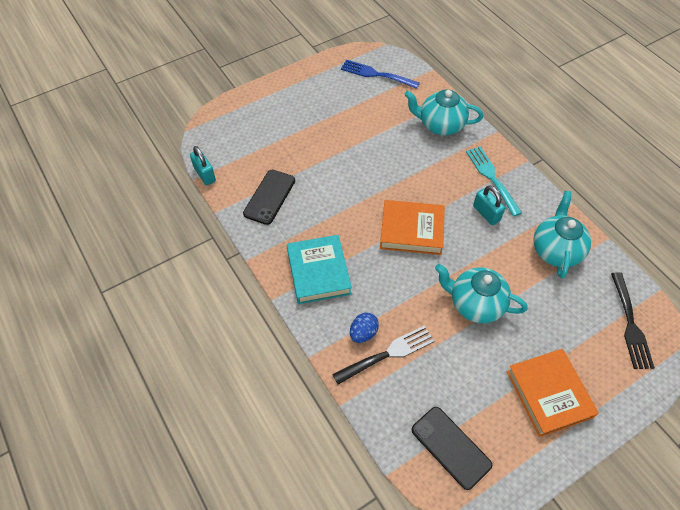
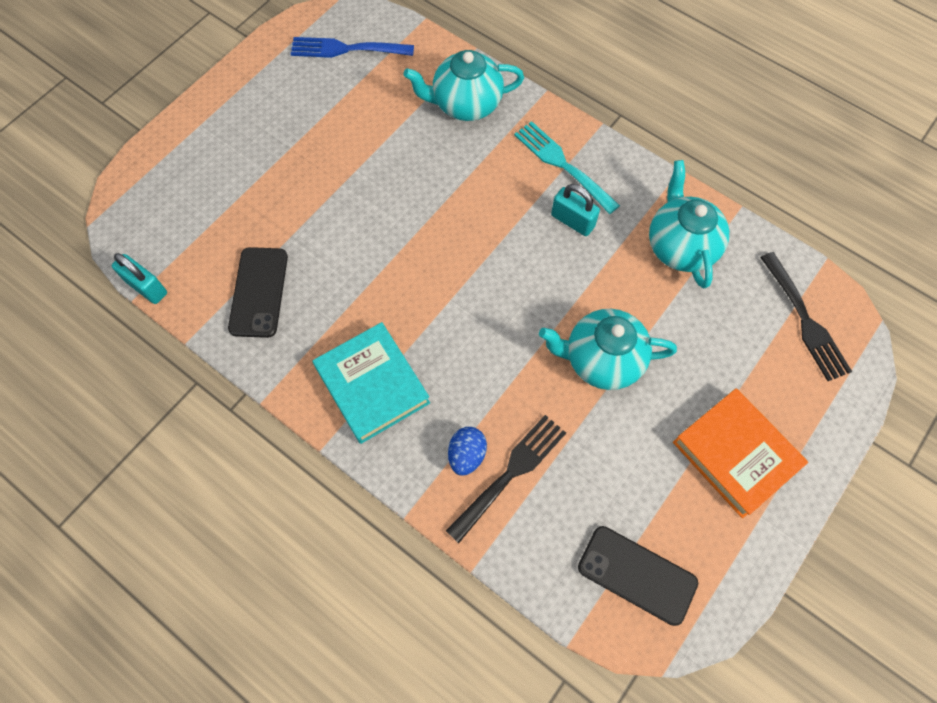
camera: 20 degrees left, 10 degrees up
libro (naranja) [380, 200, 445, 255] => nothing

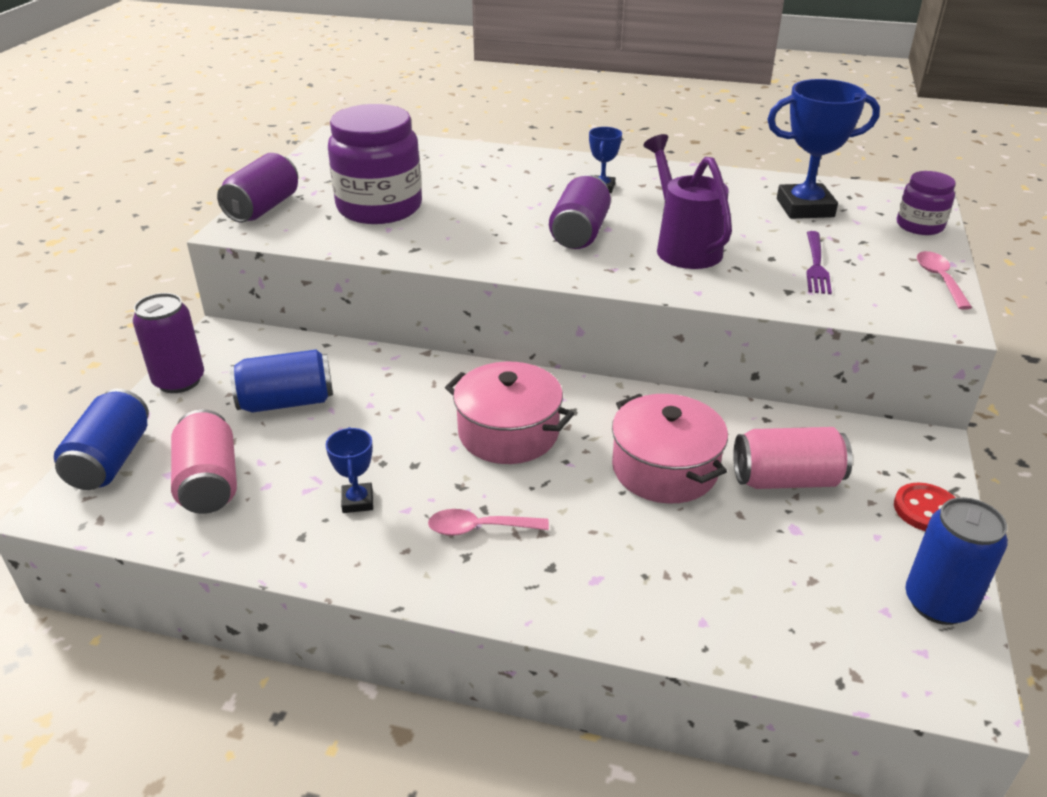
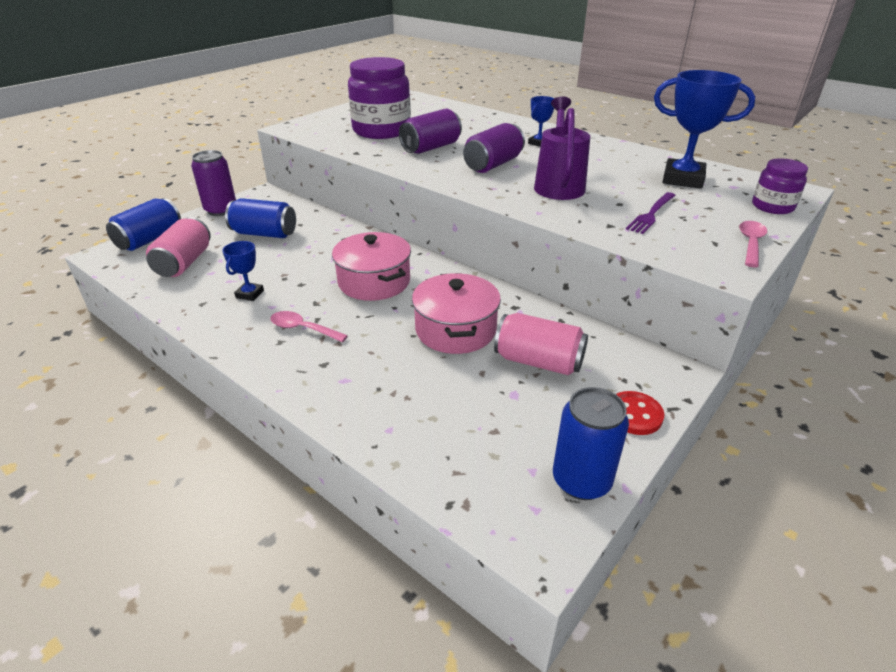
camera: 25 degrees right, 0 degrees up
lata (morado) [217, 153, 298, 222] => lata (morado) [399, 109, 462, 154], shifted

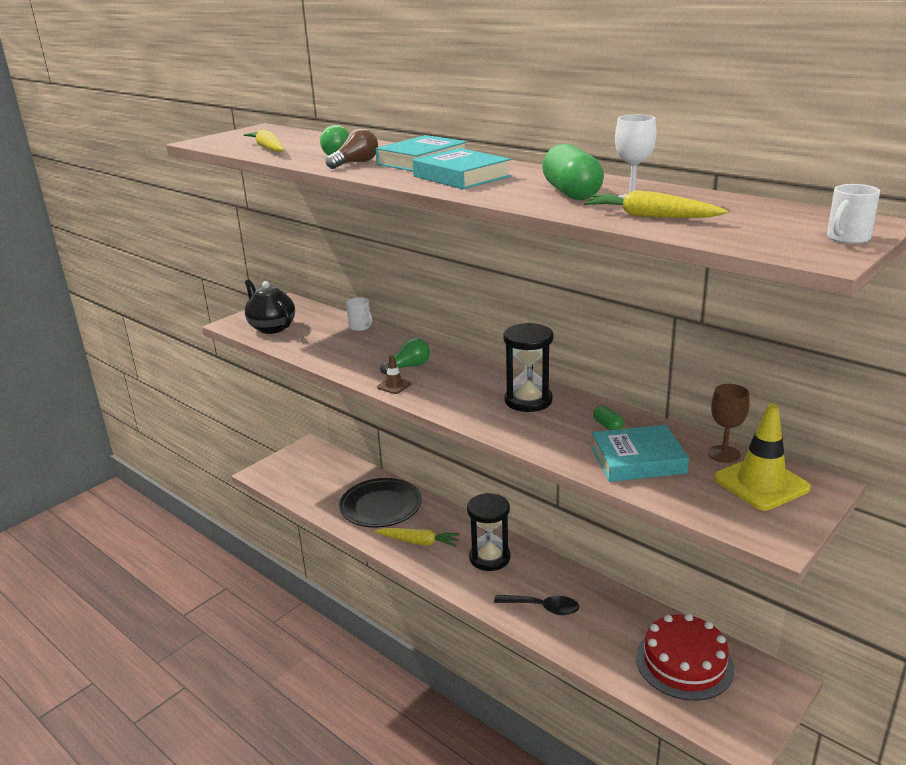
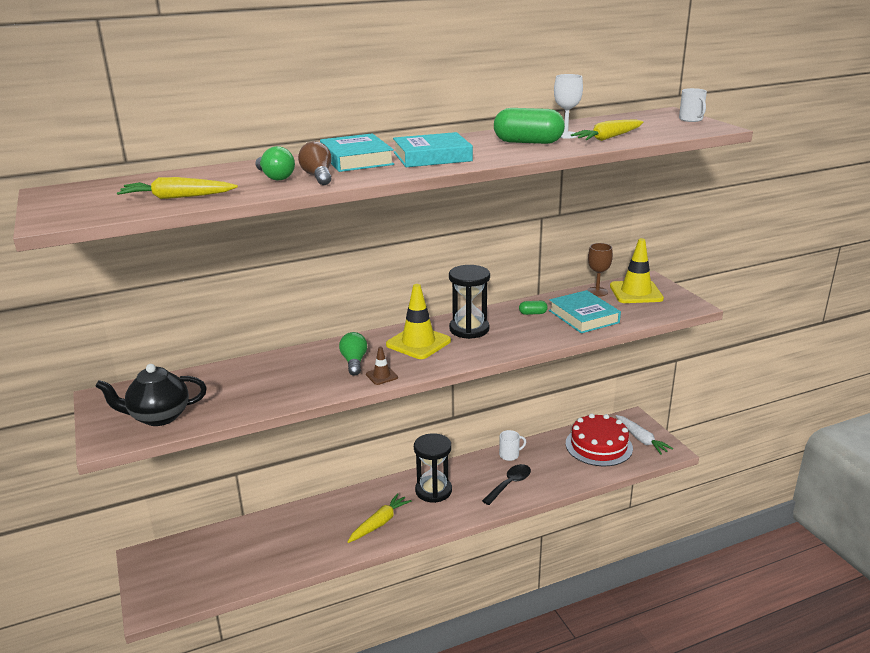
camera: 65 degrees left, 0 degrees up
plato (negro) [339, 478, 422, 528] => nothing
taza (blanco) [346, 297, 372, 331] => taza (blanco) [499, 430, 526, 461], shifted
libro (turquesa) [591, 425, 689, 482] => libro (turquesa) [549, 290, 621, 333], 45 degrees counterclockwise
nothing => cono de tráfico (amarillo) [386, 284, 451, 359]
nothing => zanahoria (blanco) [616, 415, 673, 454]

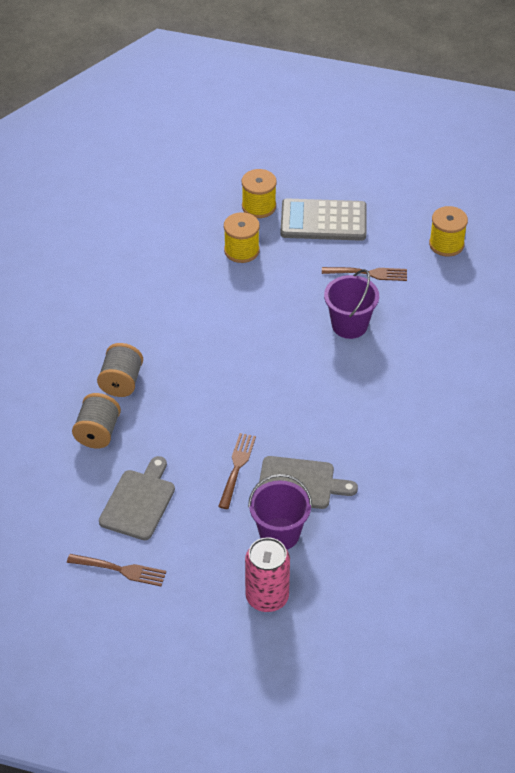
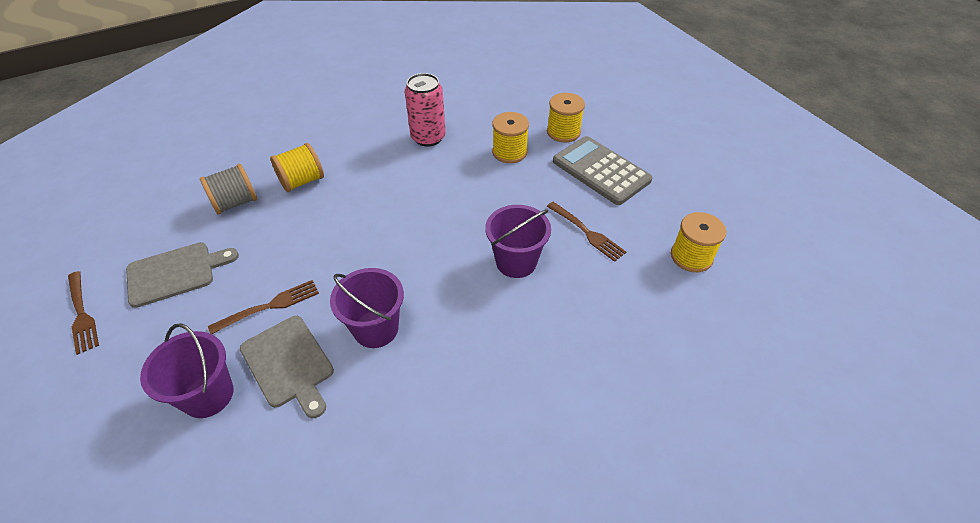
camera: 45 degrees right, 0 degrees up
carrete (gris) [97, 343, 143, 397] => carrete (amarillo) [270, 143, 324, 192]
lata (rosa) [245, 537, 290, 612] => lata (rosa) [405, 73, 446, 147], shifted
nothing => balde (morado) [330, 268, 404, 348]

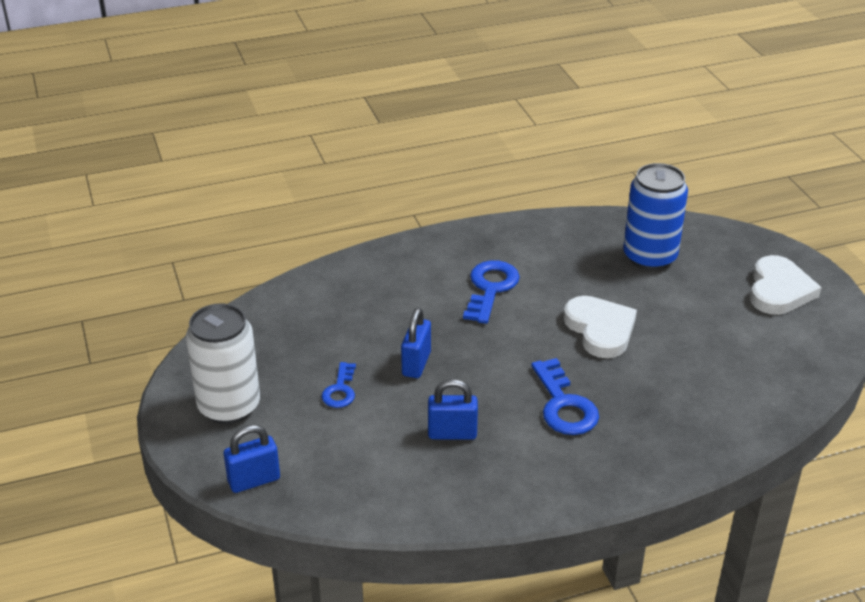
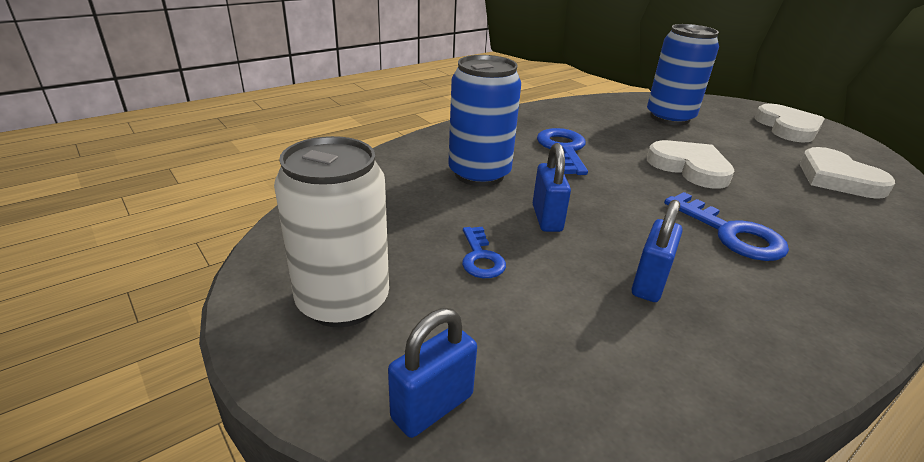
camera: 20 degrees left, 5 degrees down
candado (azul) [428, 379, 478, 440] => candado (azul) [632, 200, 682, 302], 45 degrees counterclockwise
nothing => lata (azul) [448, 55, 521, 186]
nothing => corazón (blanco) [800, 147, 895, 199]

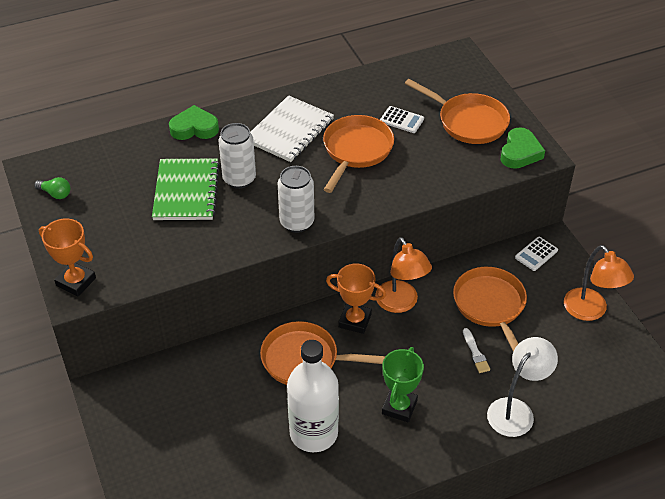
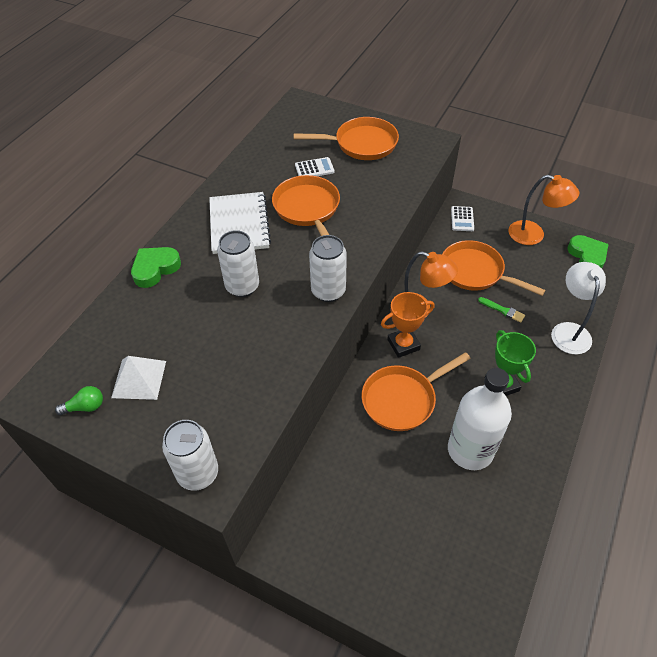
camera: 40 degrees left, 5 degrees up
trofeo (naranja) [39, 218, 96, 296] => lata (blanco) [162, 420, 218, 491]
cuaderno (verde) [152, 159, 220, 220] => nothing
pincel (blanco) [463, 328, 490, 373] => pincel (verde) [478, 297, 525, 323]
corazón (verde) [501, 127, 545, 169] => corazón (verde) [567, 235, 609, 268], shifted
nothing => pirámide (blanco) [111, 356, 166, 400]

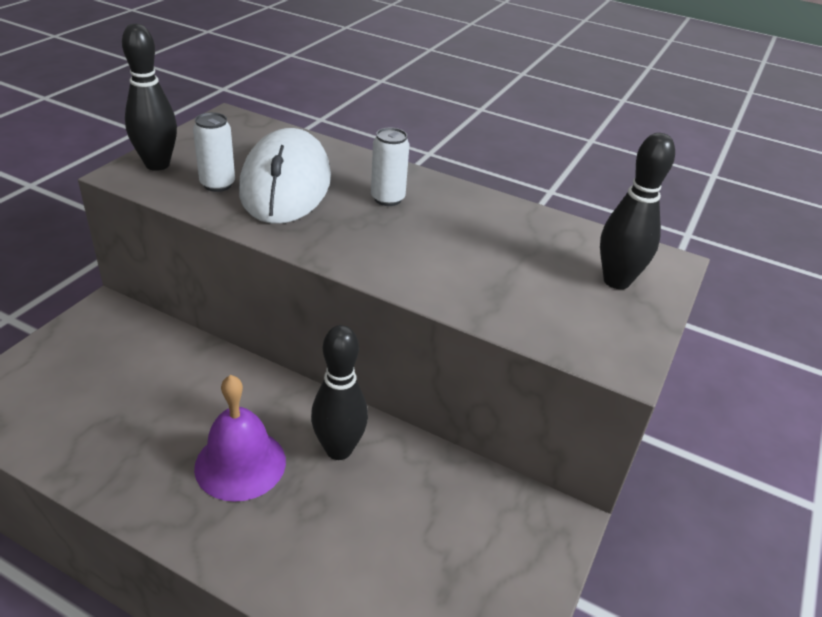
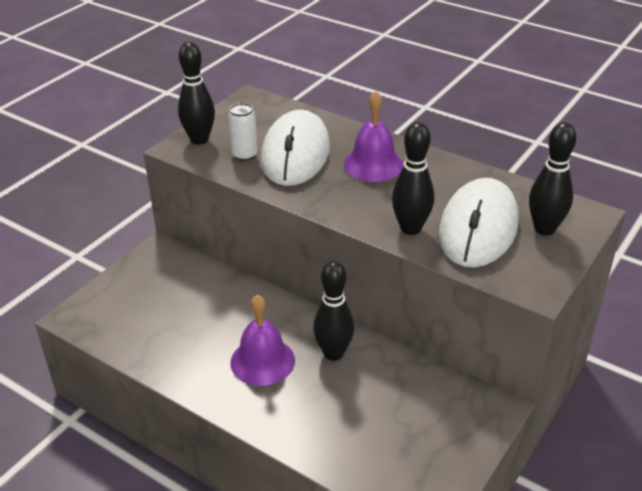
camera: 10 degrees right, 0 degrees up
lata (blanco) [371, 128, 410, 206] => campana (morado) [344, 91, 403, 182]
nothing => bolo (negro) [392, 122, 434, 235]
nothing => ratón (blanco) [439, 178, 519, 268]

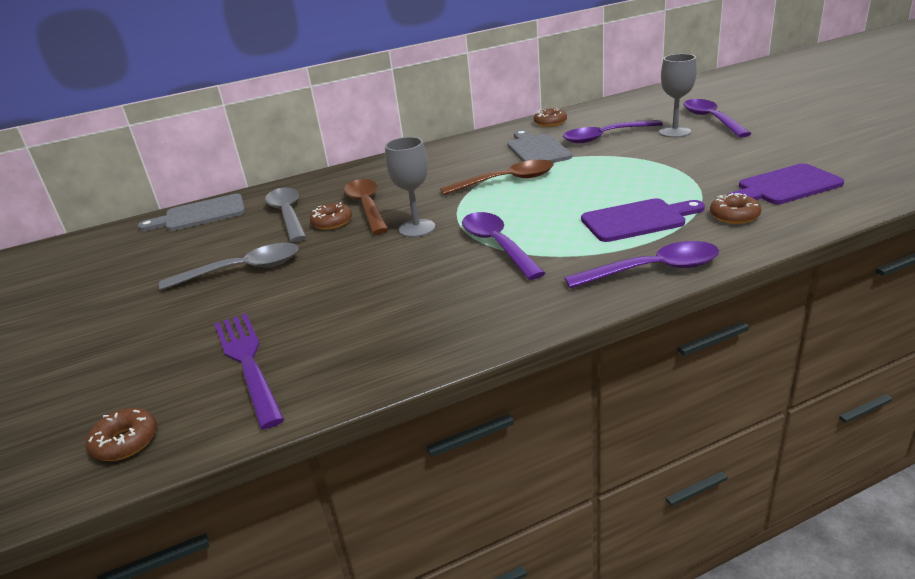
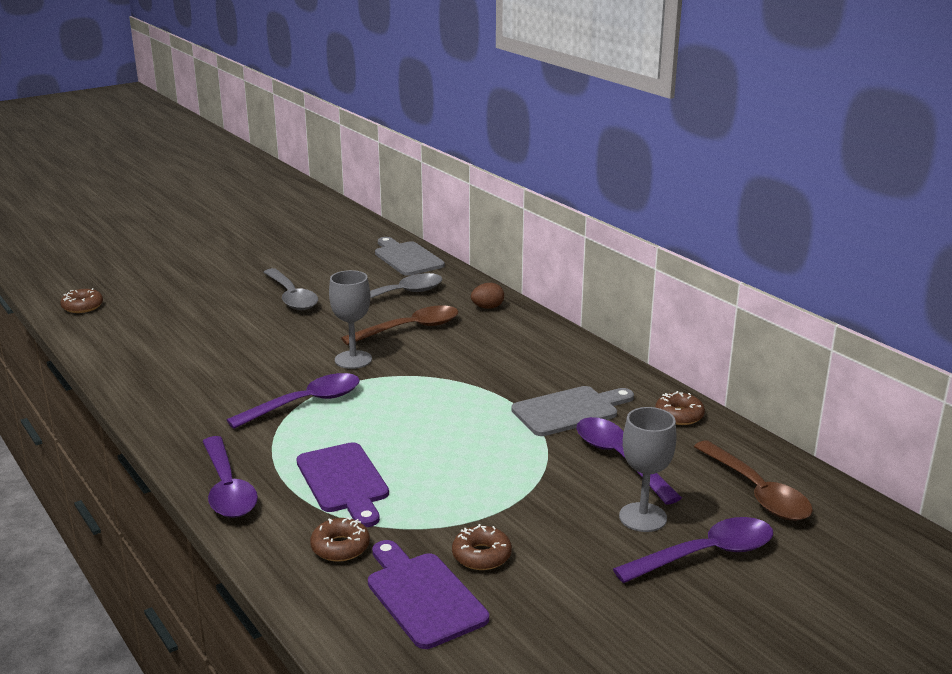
camera: 75 degrees right, 5 degrees down
tenedor (morado) [215, 313, 284, 429] => nothing
rosquilla (marrón) [310, 202, 352, 230] => rosquilla (marrón) [452, 524, 512, 570], shifted
cuchara (marrón) [440, 160, 554, 195] => cuchara (marrón) [694, 441, 813, 521], shifted
nothing => huevo (marrón) [471, 283, 504, 309]

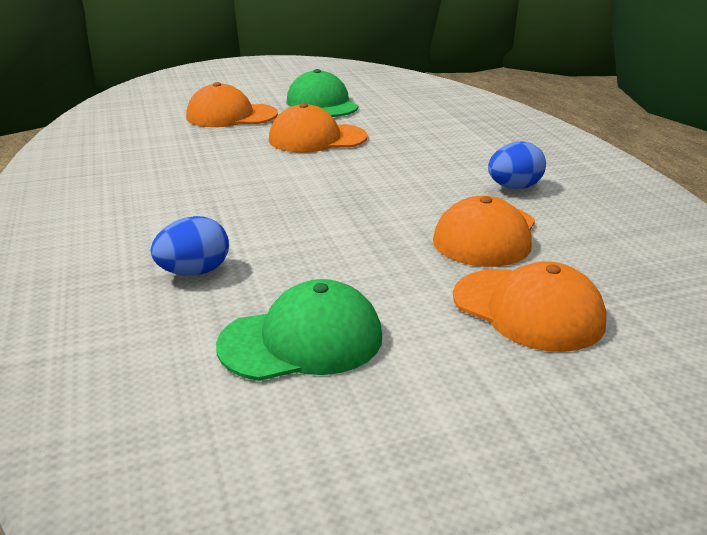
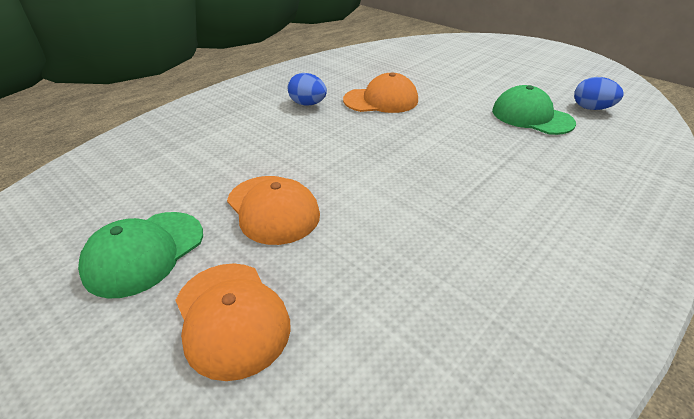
camera: 120 degrees left, 10 degrees up
huevo (azul) [151, 216, 229, 275] => huevo (azul) [574, 77, 624, 110], shifted
gorra (naranja) [453, 261, 606, 352] => nothing

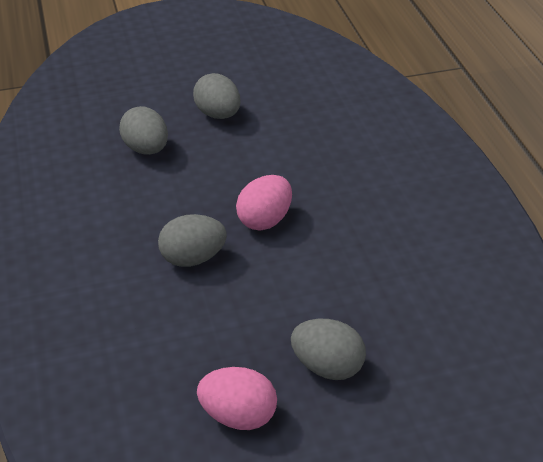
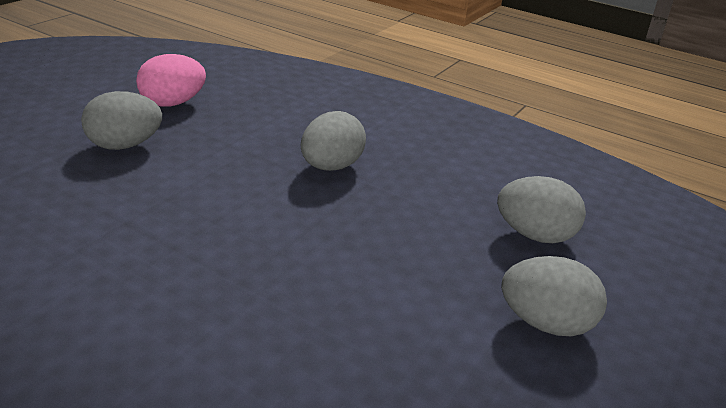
camera: 135 degrees right, 10 degrees down
huevo (rosa) [236, 175, 292, 231] => nothing

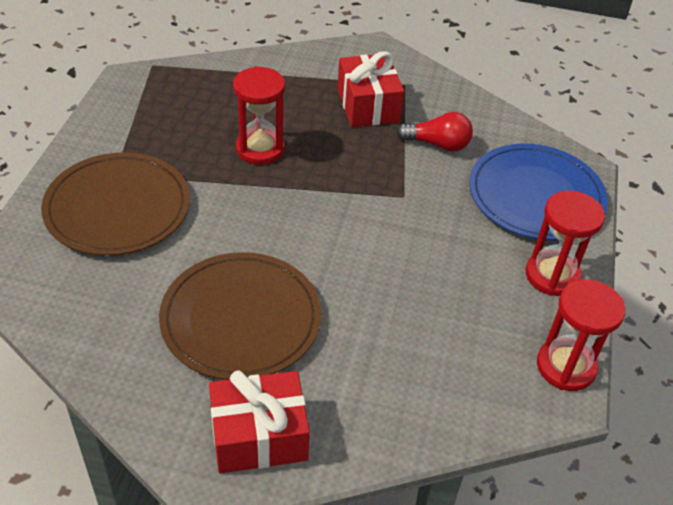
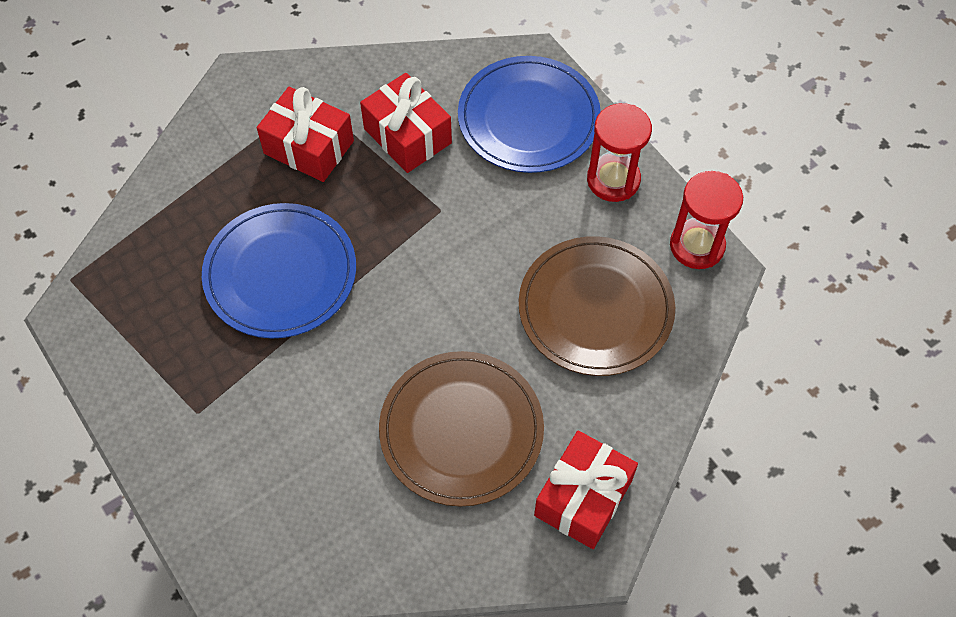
camera: 45 degrees left, 15 degrees up
plato (marrón) [41, 152, 190, 256] => plato (marrón) [519, 236, 675, 376], shifted
reloj de arena (rojo) [233, 66, 285, 165] => plato (azul) [202, 203, 356, 338]
bombilla (rojo) [396, 112, 473, 152] => regalo (rojo) [360, 73, 452, 173]

